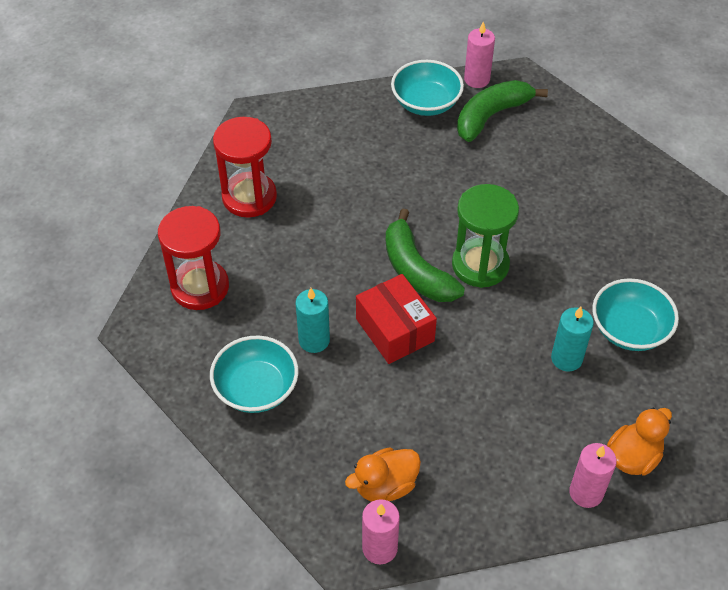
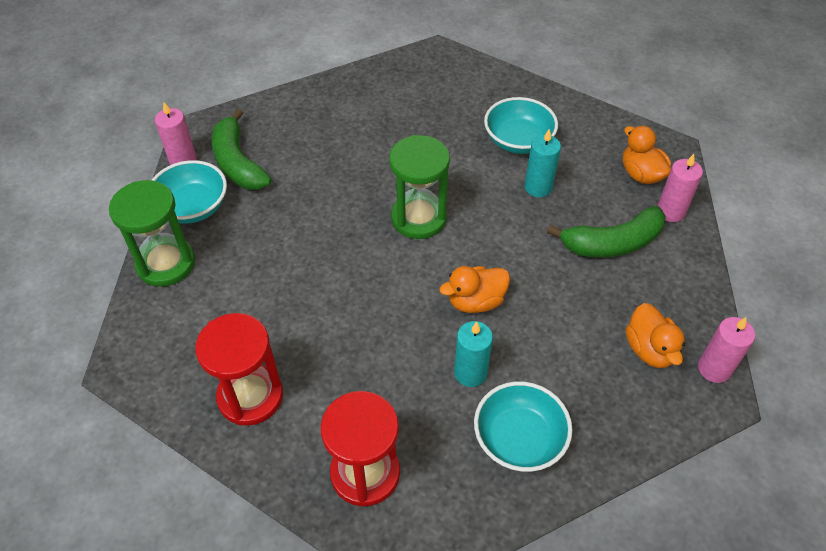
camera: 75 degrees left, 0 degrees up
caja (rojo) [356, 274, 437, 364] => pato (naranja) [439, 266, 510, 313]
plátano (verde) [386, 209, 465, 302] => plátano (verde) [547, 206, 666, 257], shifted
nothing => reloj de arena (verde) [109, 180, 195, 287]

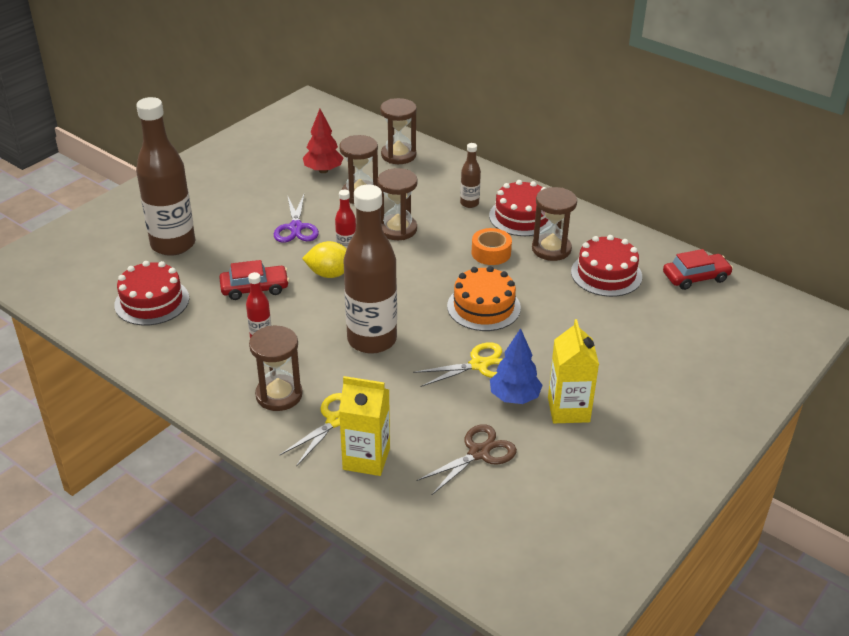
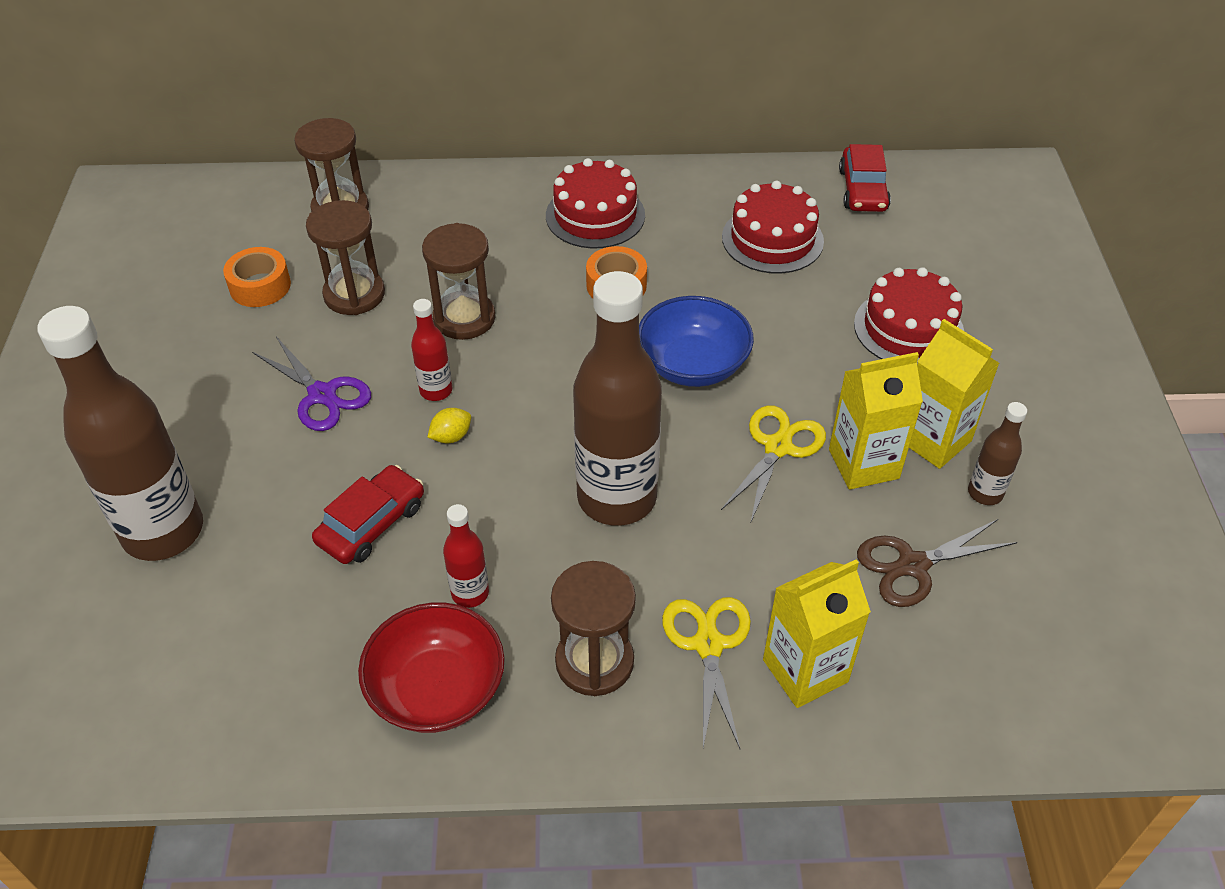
camera: 40 degrees left, 10 degrees up
tarta (rojo) [114, 261, 189, 326] => tarta (rojo) [854, 267, 964, 363], shifted
limón (amarillo) [302, 241, 347, 278] => limón (amarillo) [427, 408, 471, 443], x0.57
árbol (rojo) [303, 109, 344, 173] => cinta adhesiva (naranja) [223, 247, 291, 307]
tijeras (marrón) [416, 424, 517, 495] => tijeras (marrón) [857, 519, 1017, 607], 120 degrees counterclockwise
tarta (naranja) [447, 266, 521, 331] => cuenco (azul) [639, 296, 754, 387]
botella (marrón) [460, 143, 481, 208] => botella (marrón) [968, 402, 1027, 505], shifted
árbol (azul) [490, 328, 543, 404] => cartón de leche (amarillo) [829, 352, 923, 490]
reloj de arena (marrón) [532, 187, 577, 261] => nothing
coche (rojo) [663, 249, 733, 290] => coche (rojo) [839, 144, 891, 212], 150 degrees clockwise
nothing => cuenco (rojo) [358, 602, 505, 733]

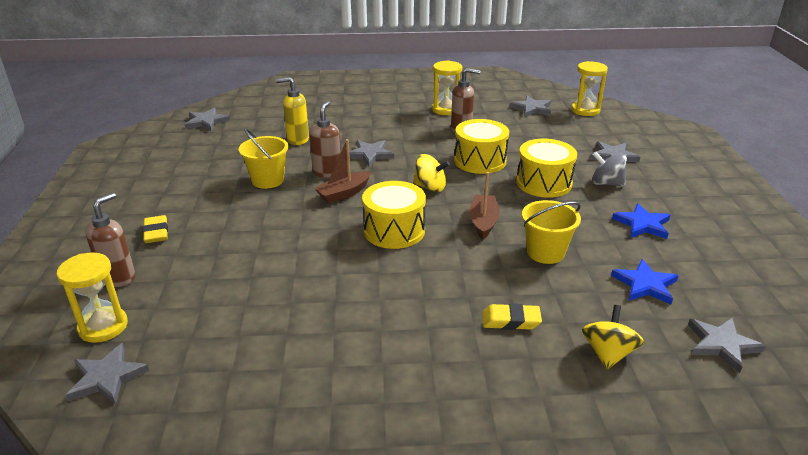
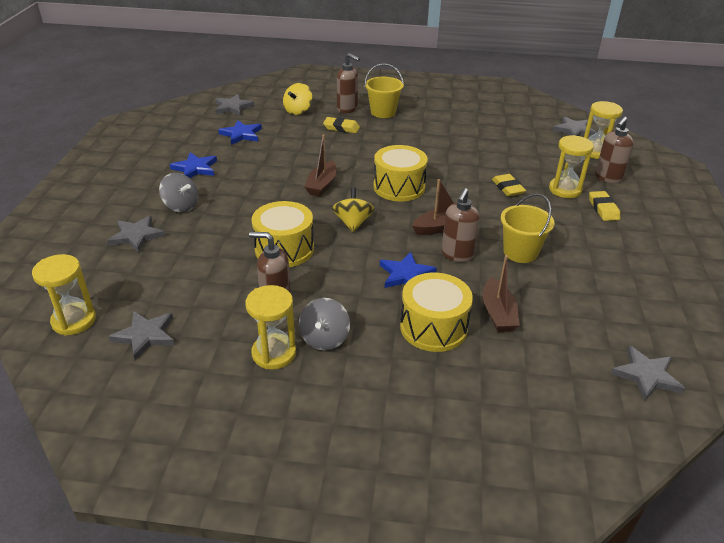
camera: 170 degrees left, 5 degrees up
dispensador de jabón (amarillo) [276, 77, 309, 145] => barco (marrón) [483, 255, 520, 332]
estrella (gris) [349, 140, 394, 167] => estrella (azul) [380, 252, 437, 288]
peonza (amarillo) [413, 154, 450, 192] => peonza (amarillo) [332, 187, 374, 232], 60 degrees clockwise
tambor (amarillo) [516, 139, 577, 198] => tambor (amarillo) [400, 273, 473, 352], shifted
balde (amarillo) [522, 200, 581, 264] => balde (amarillo) [365, 63, 404, 118], shifted
nothing => peonza (gris) [299, 298, 350, 350]
nothing => dispensador de jabón (marrón) [337, 53, 360, 113]
nothing => goma de borrar (amarillo) [492, 174, 526, 196]
nothing => reloj de arena (amarillo) [549, 135, 594, 198]

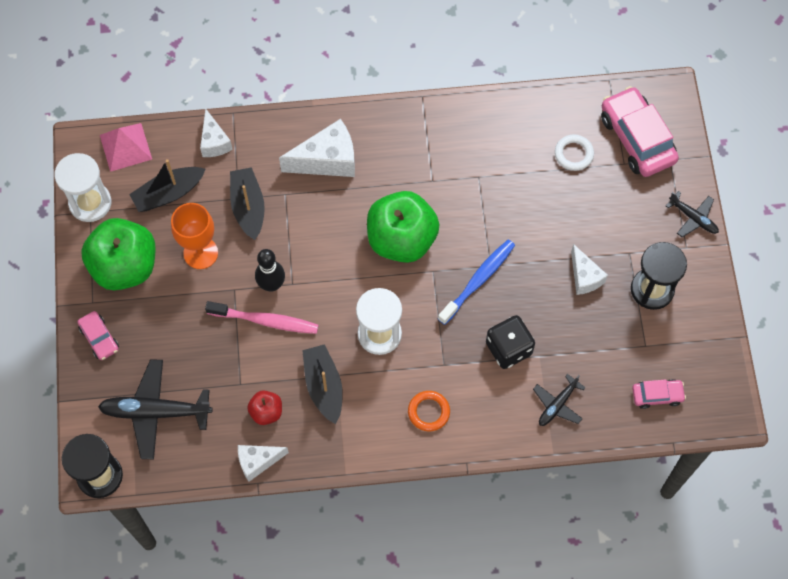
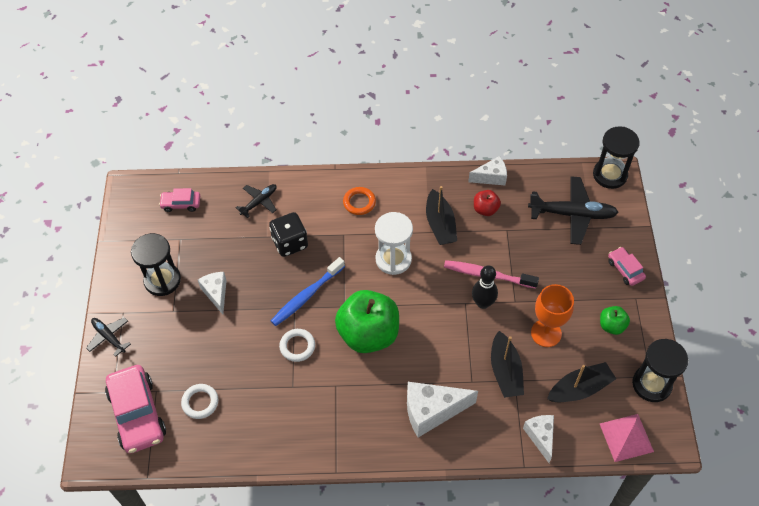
camera: 175 degrees left, 10 degrees down
reloj de arena (blanco) [55, 153, 111, 222] => reloj de arena (negro) [632, 339, 688, 402]
manzana (verde) [81, 218, 156, 290] => manzana (verde) [600, 306, 630, 335], x0.46
nothing => anillo (blanco) [279, 329, 315, 362]

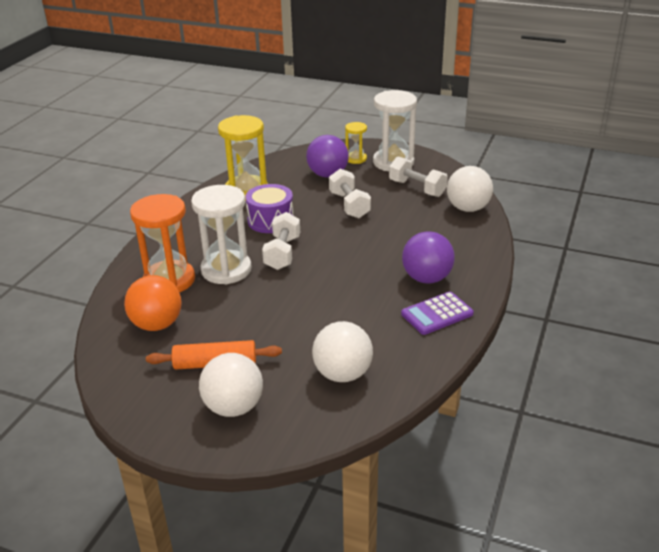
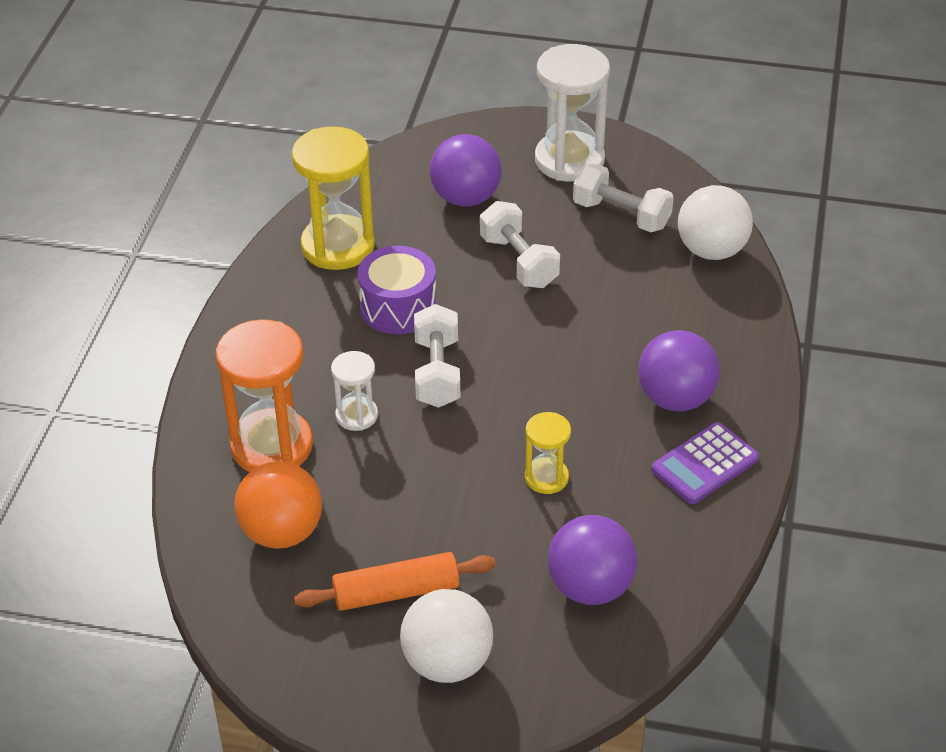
camera: 10 degrees left, 10 degrees up
reloj de arena (blanco) [191, 185, 252, 284] => reloj de arena (blanco) [331, 351, 378, 431], x0.53
pelota (blanco) [312, 321, 373, 382] => pelota (morado) [548, 515, 638, 605]
reloj de arena (amarillo) [345, 122, 367, 164] => reloj de arena (amarillo) [525, 412, 571, 494], shifted

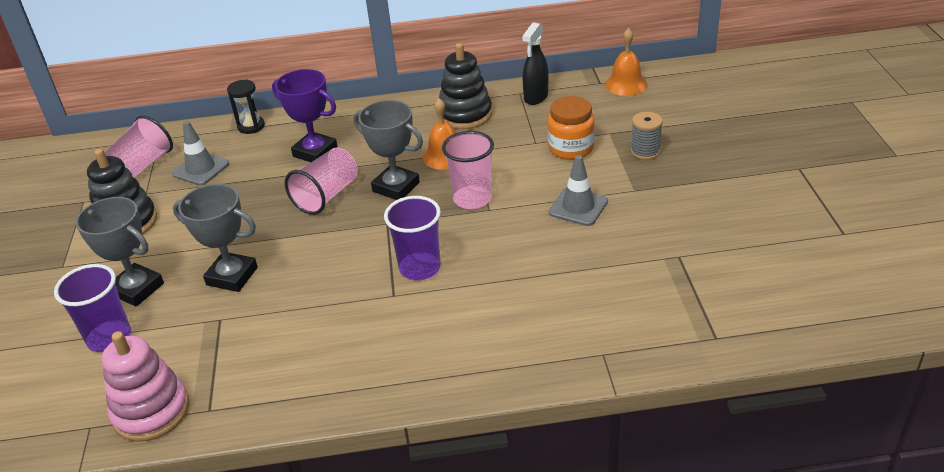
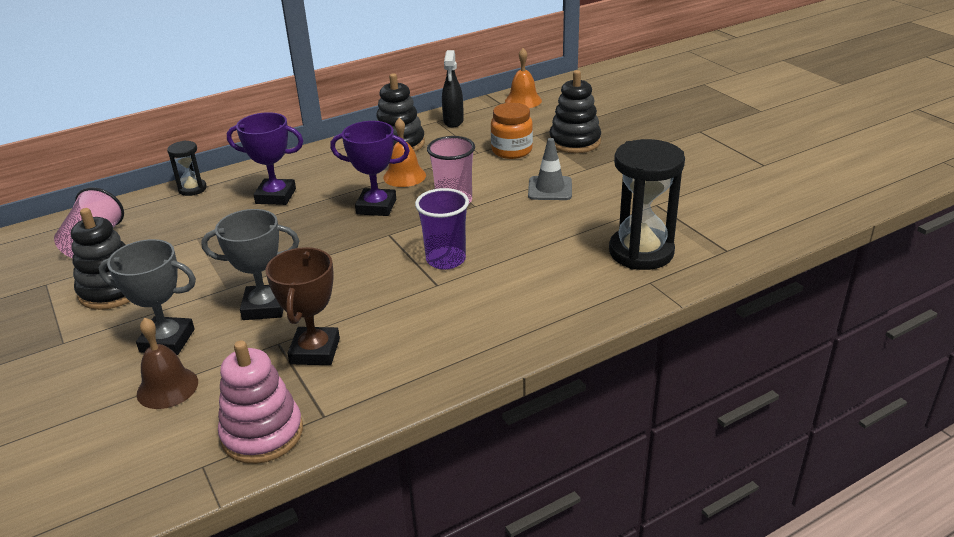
camera: 25 degrees left, 5 degrees down
vaso (morado) [54, 264, 131, 352] => campana (marrón) [137, 318, 198, 409]
cono de tráfico (gris) [172, 121, 229, 185] => nothing
vaso (rosa) [285, 147, 358, 215] => nothing
trofeo (gris) [354, 100, 423, 200] => trofeo (morado) [330, 121, 410, 216]
carrete (gris) [631, 112, 663, 160] => juguete apilable (negro) [549, 70, 601, 153]
nothing => trofeo (marrón) [265, 247, 340, 365]
nothing => reloj de arena (negro) [609, 139, 685, 270]

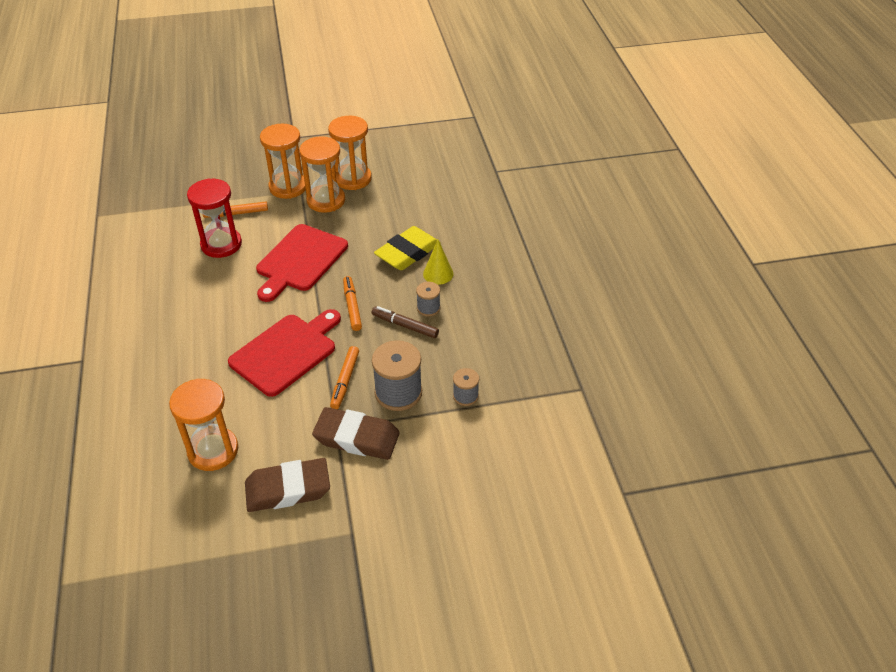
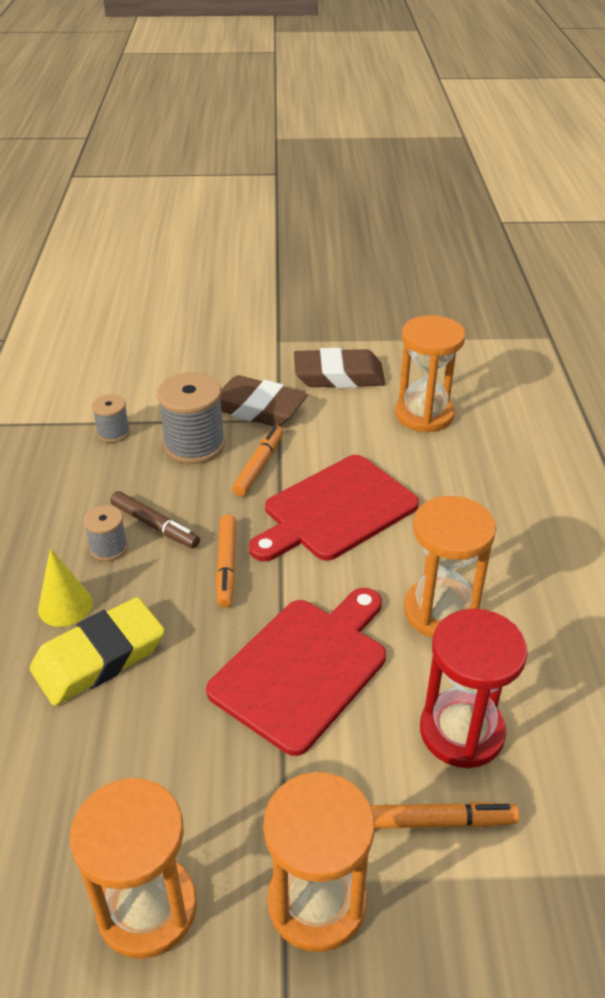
camera: 170 degrees left, 5 degrees down
reloj de arena (naranja) [299, 136, 345, 213] => reloj de arena (naranja) [404, 496, 496, 638], shifted

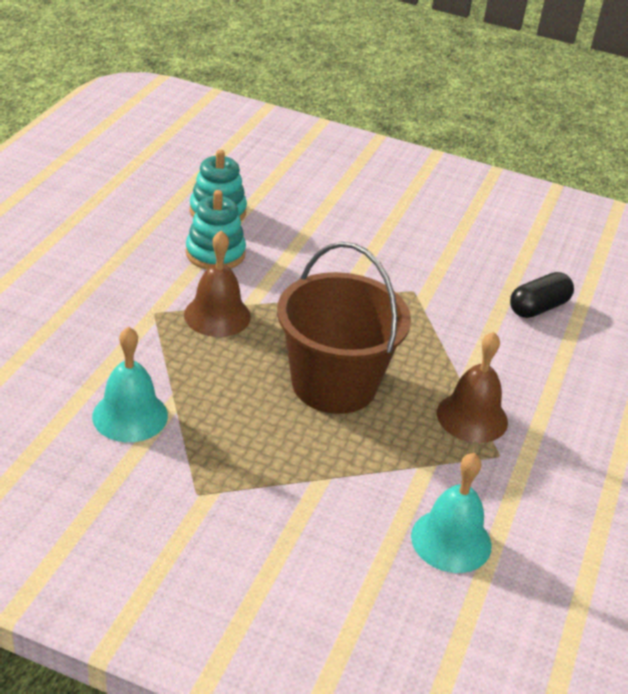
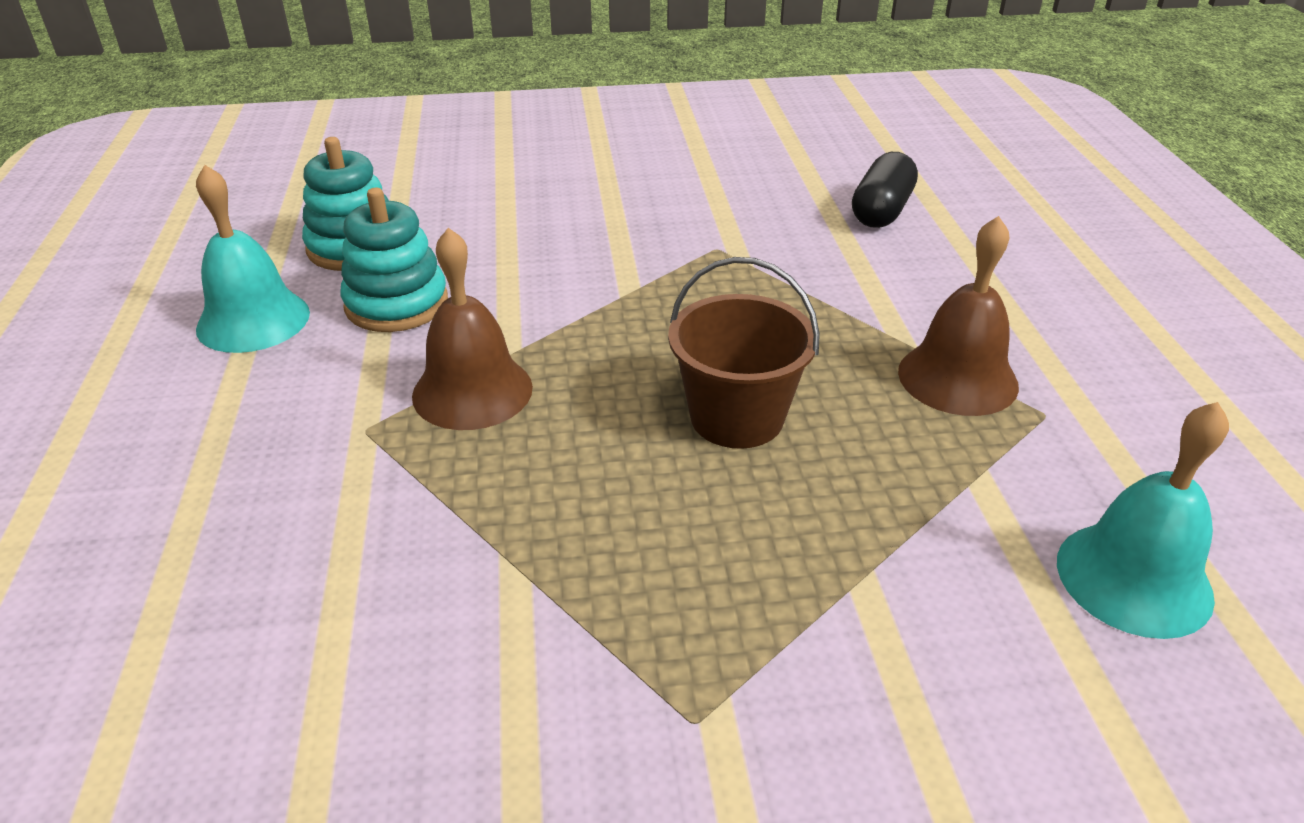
camera: 25 degrees left, 0 degrees up
campana (turquesa) [92, 326, 168, 442] => campana (turquesa) [196, 165, 310, 353], shifted
balde (marrón) [277, 242, 411, 414] => balde (marrón) [668, 257, 820, 449], x0.63

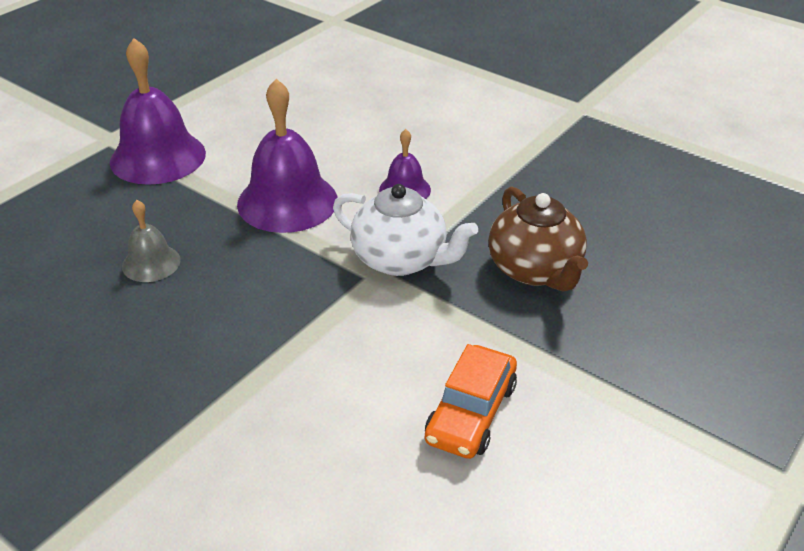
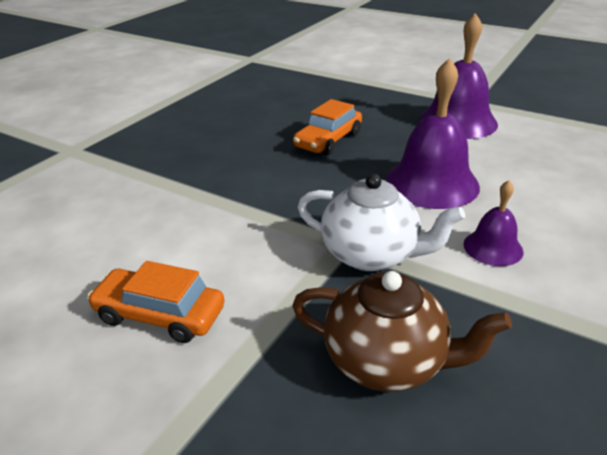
camera: 85 degrees right, 5 degrees down
campana (gris) [122, 200, 181, 282] => coche (naranja) [293, 99, 362, 155]
tetera (blanco) [333, 184, 478, 276] => tetera (blanco) [298, 174, 465, 271], 90 degrees counterclockwise
tetera (marrón) [488, 187, 588, 291] => tetera (marrón) [292, 271, 512, 392], 135 degrees counterclockwise

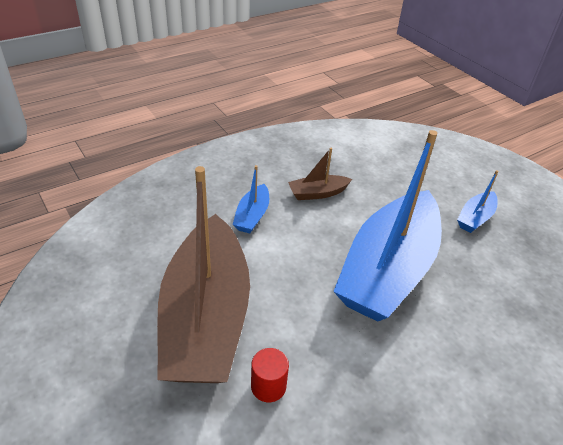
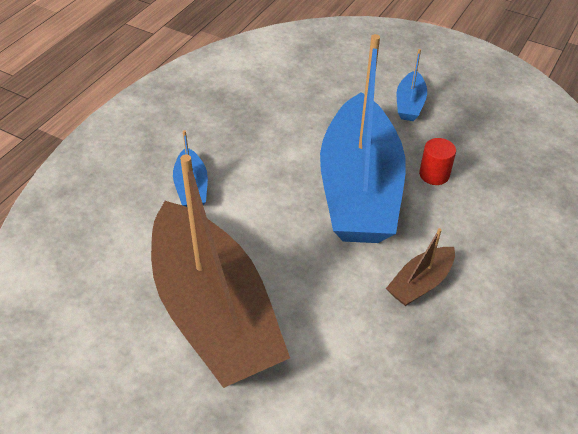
camera: 25 degrees left, 5 degrees up
cilindro (rojo) [251, 348, 289, 402] => cilindro (rojo) [419, 138, 456, 185], shifted
barco (marrón) [288, 148, 352, 200] => barco (marrón) [386, 228, 455, 306], shifted

